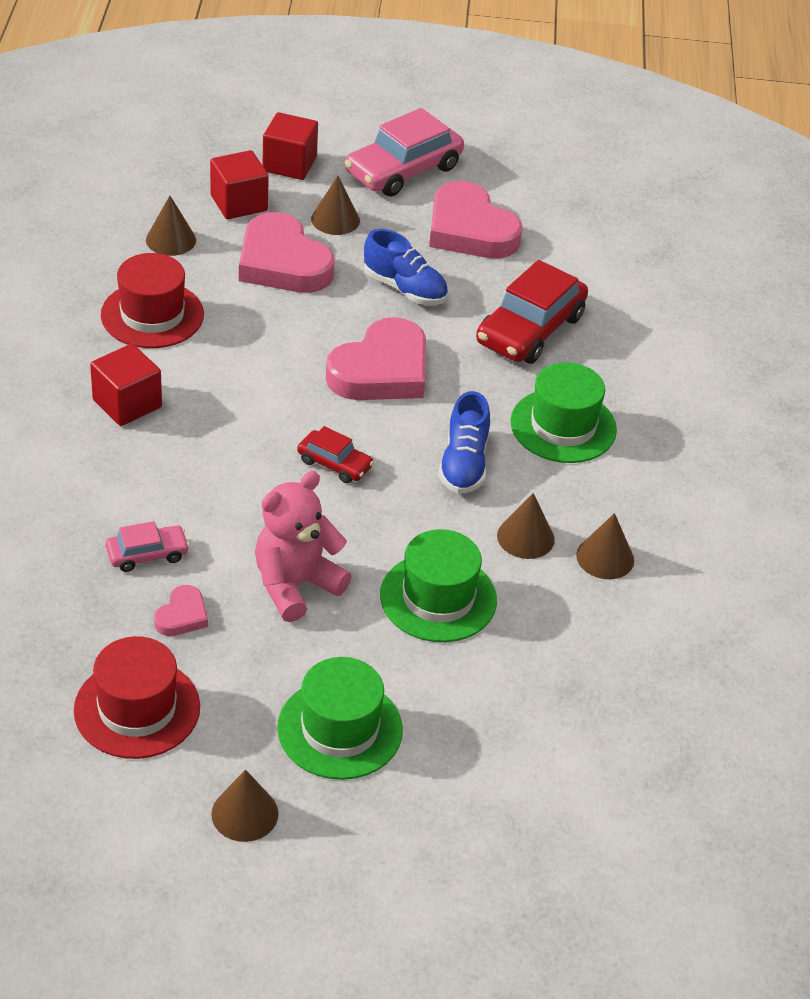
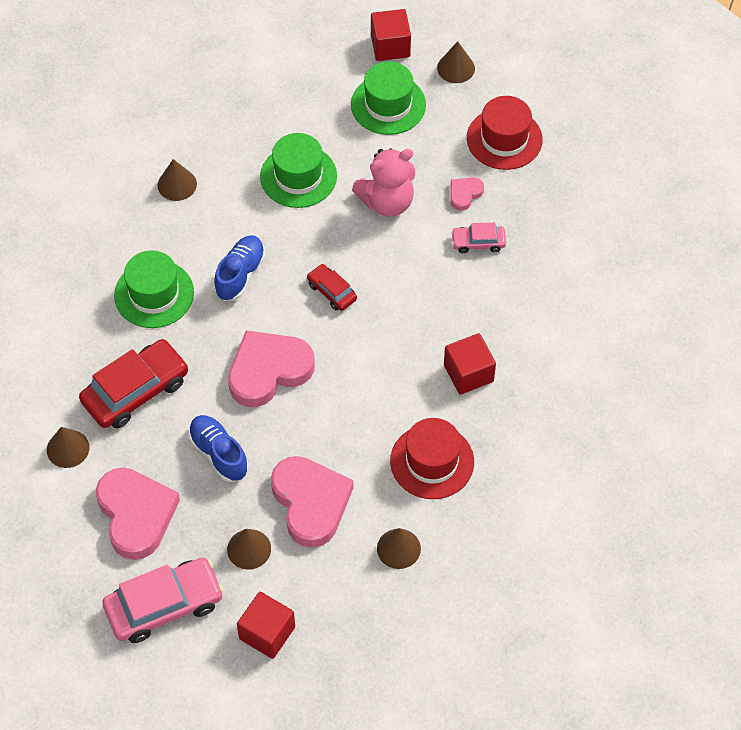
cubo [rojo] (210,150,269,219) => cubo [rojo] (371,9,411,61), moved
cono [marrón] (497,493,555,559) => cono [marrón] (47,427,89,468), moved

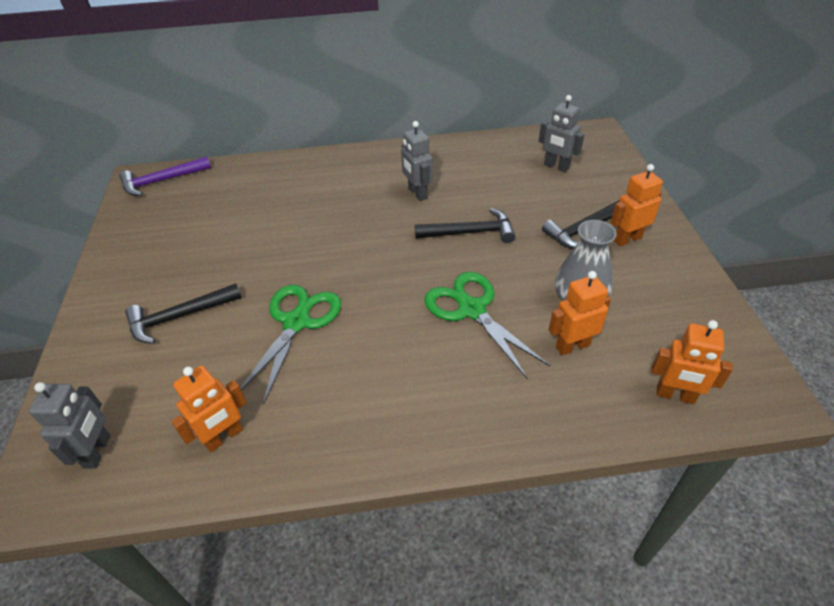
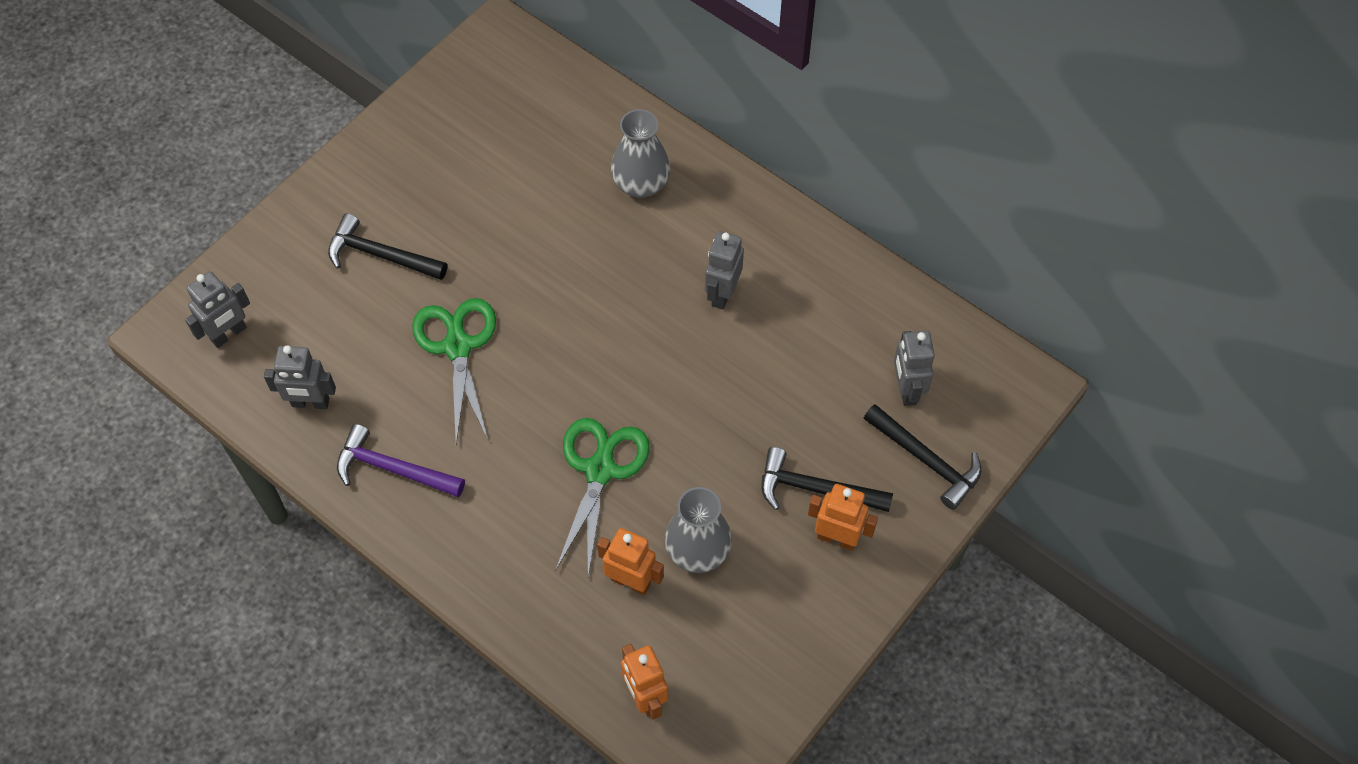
martillo [morado] (119,156,211,196) => martillo [morado] (337,424,465,497), moved
martillo [negro] (415,208,515,243) => martillo [negro] (864,404,982,510), moved
tijeras [verde] (240,285,341,405) => tijeras [verde] (412,298,496,444), 75 degrees counterclockwise
robot [naranja] (171,366,247,452) => robot [gris] (264,345,336,409)
nothing => florero [gris] (611,109,671,198)

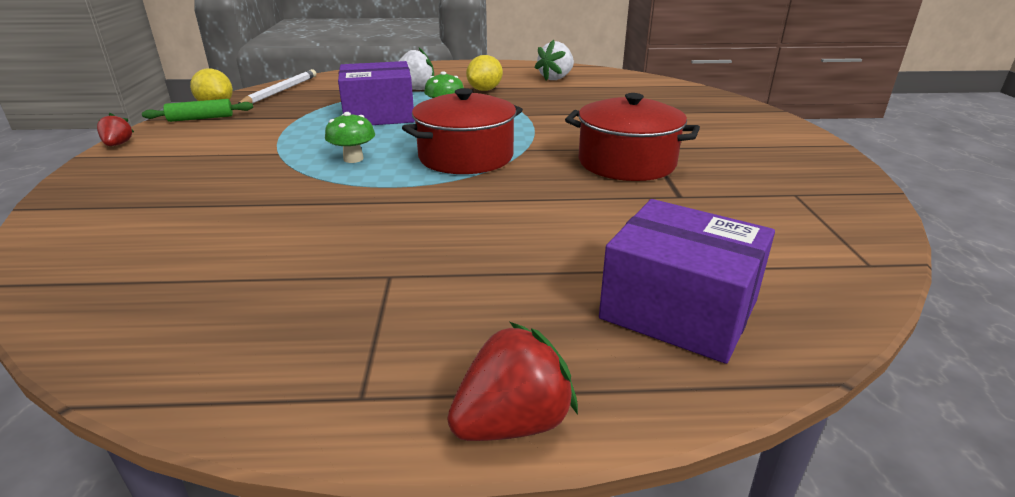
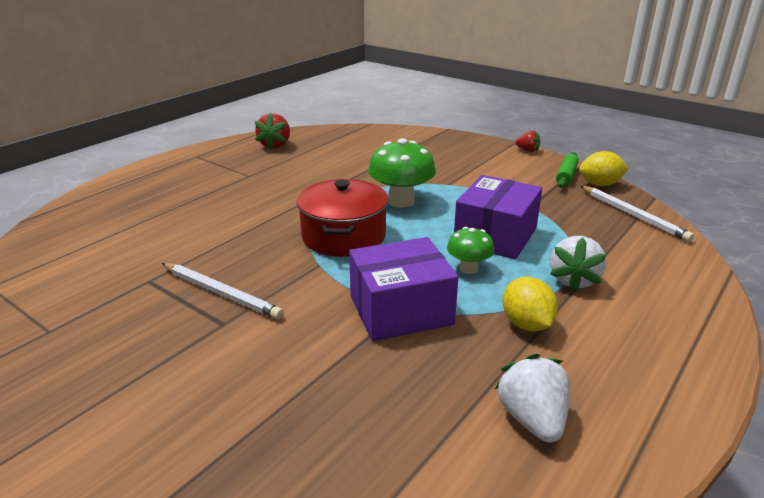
olla [rojo] (565,93,700,181) => lápiz [blanco] (162,263,284,320)
seta [verde] (325,112,375,163) => seta [verde] (368,138,436,208), x1.73
caja [morado] (599,199,775,364) => caja [morado] (349,237,458,341), moved
fresa [rojo] (447,322,578,441) => fresa [rojo] (255,113,290,150), moved

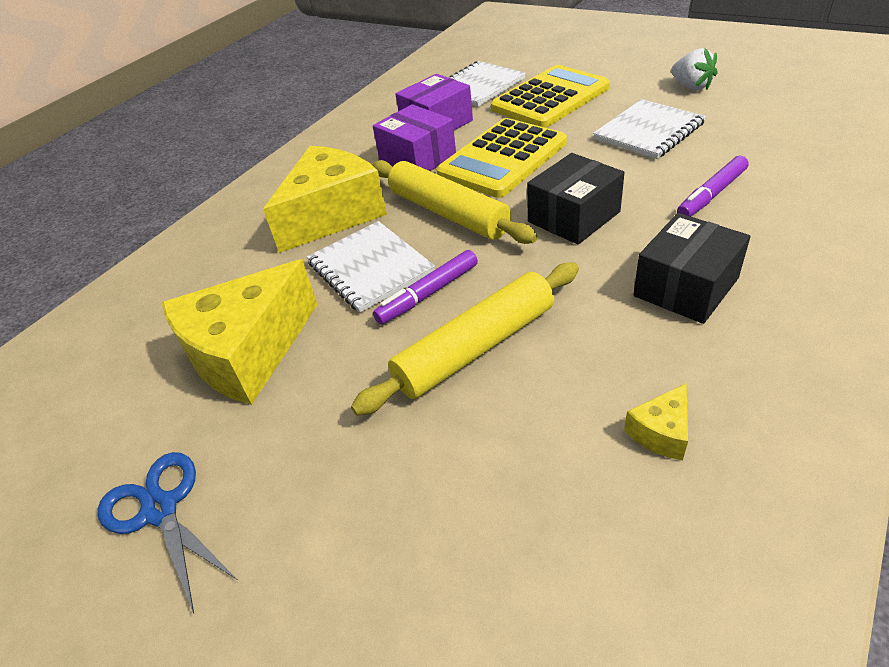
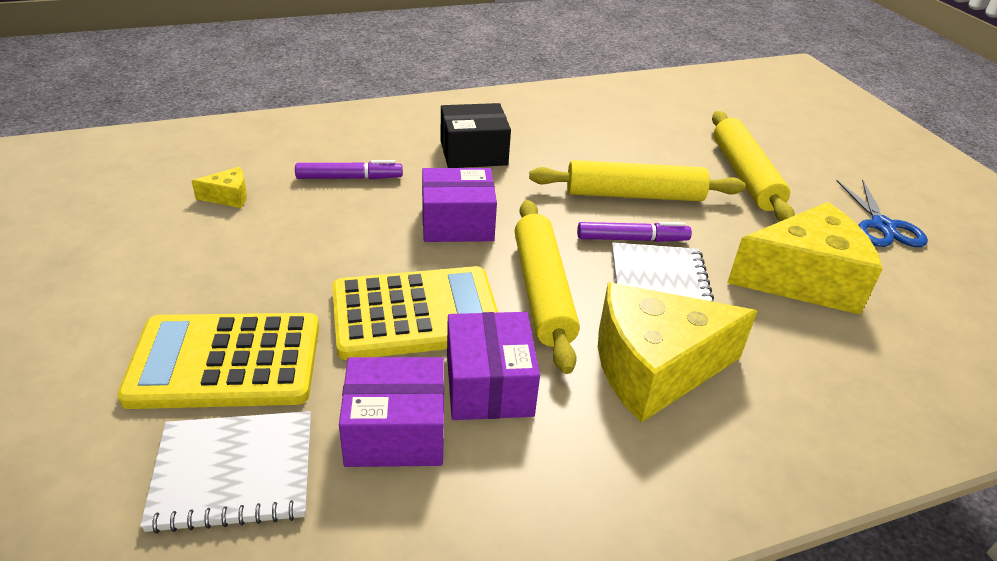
fresa [blanco] (671,48,718,90) => nothing
cuaderno [blanco] (593,99,706,159) => nothing
caja [negro] (527,153,624,245) => caja [morado] (422,168,497,242)
queso [amarillo] (624,383,688,460) => queso [amarillo] (192,167,247,208), moved
nothing => rodillo [amarillo] (712,111,795,221)

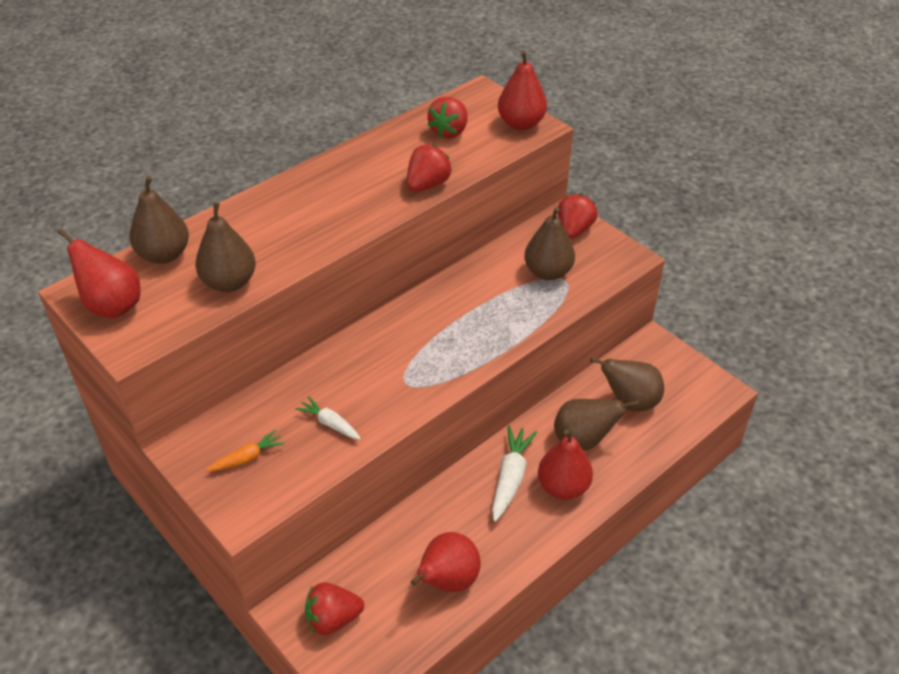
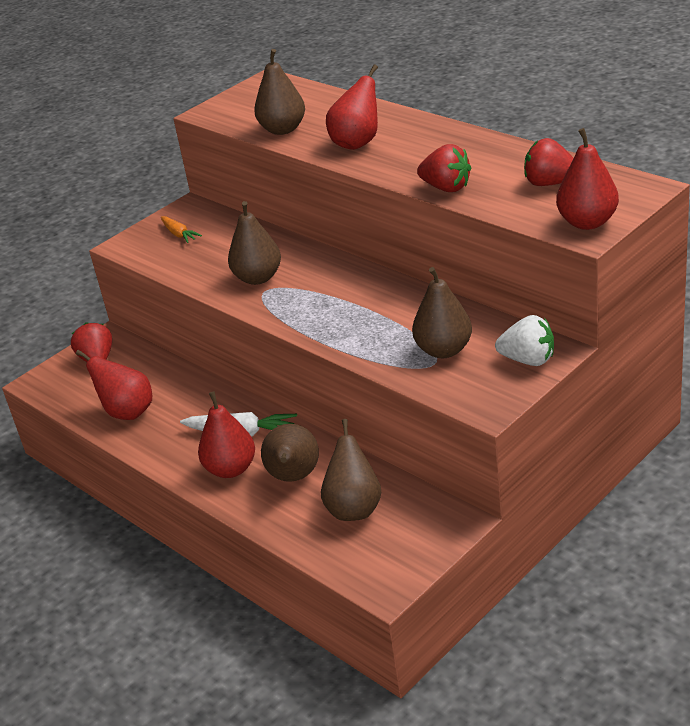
pera [marrón] (130,176,189,264) => pera [marrón] (228,201,281,285), moved
fresa [rojo] (558,194,598,239) => fresa [blanco] (495,315,554,366)
pera [rojo] (58,228,141,318) => pera [rojo] (326,64,378,150), moved
zanahoria [blanco] (295,396,361,440) => nothing

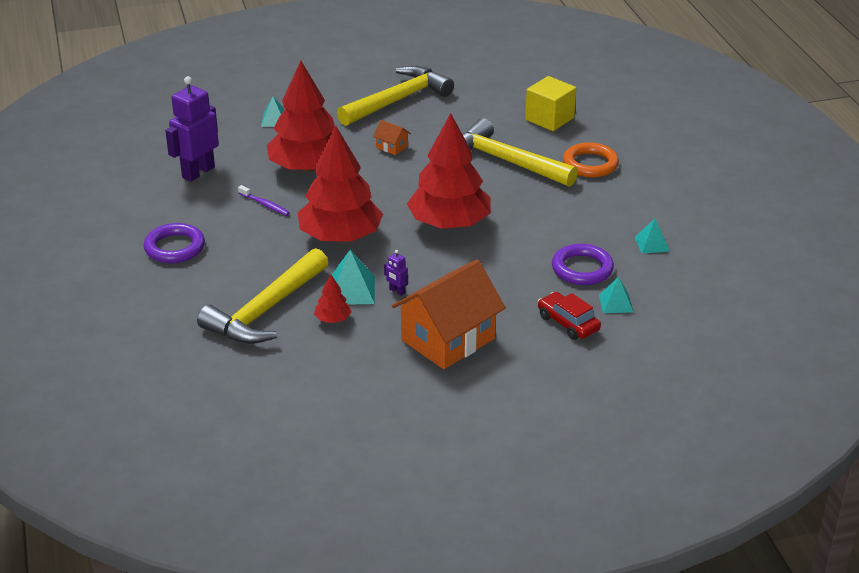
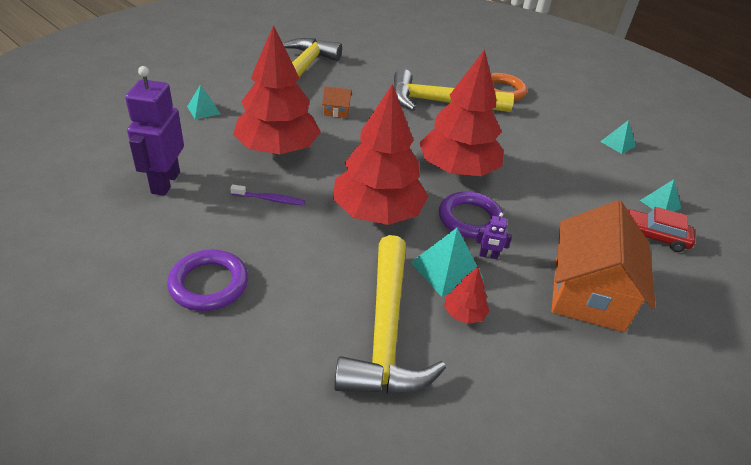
cubo [amarillo] (525,76,576,131) => nothing
anillo [morado] (552,244,614,285) => anillo [morado] (439,191,504,239), moved

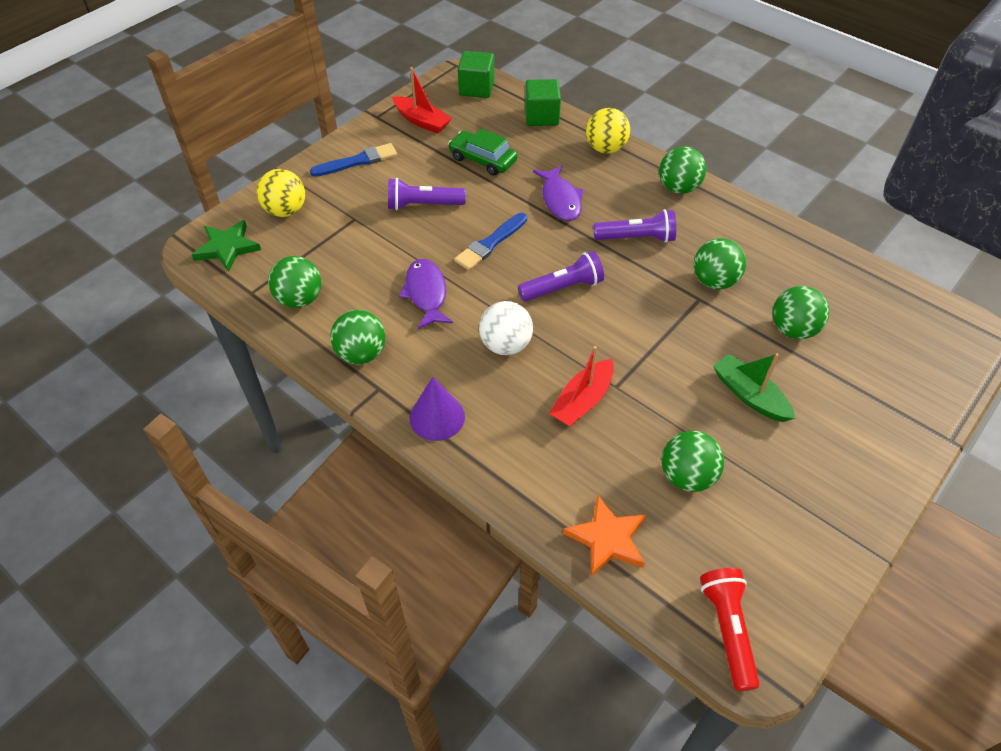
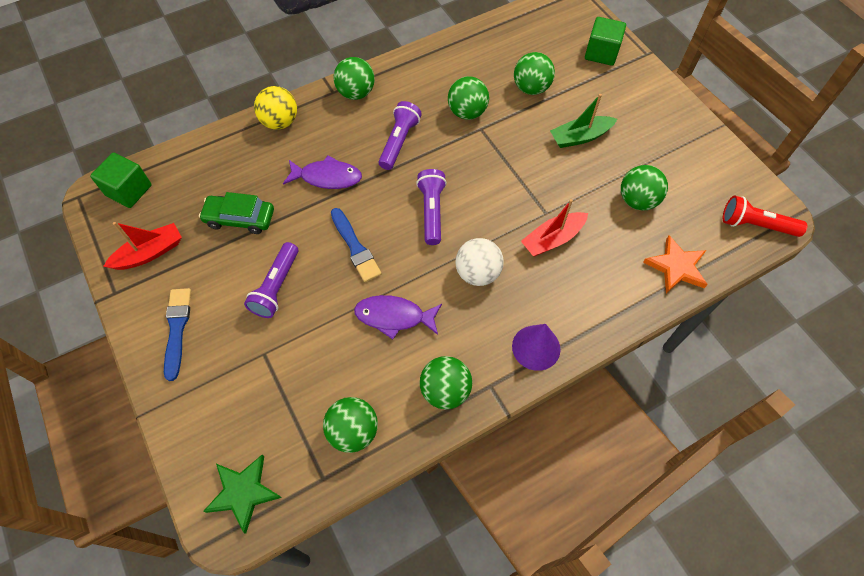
cubo [verde] (525,79,561,126) => cubo [verde] (585,17,626,66), moved
coche [verde] (448,129,518,176) => coche [verde] (199,192,274,234), 45 degrees clockwise
pelota [amarillo] (257,169,305,217) => nothing
barco [rojo] (549,346,614,426) => barco [rojo] (521,199,588,256), 90 degrees clockwise

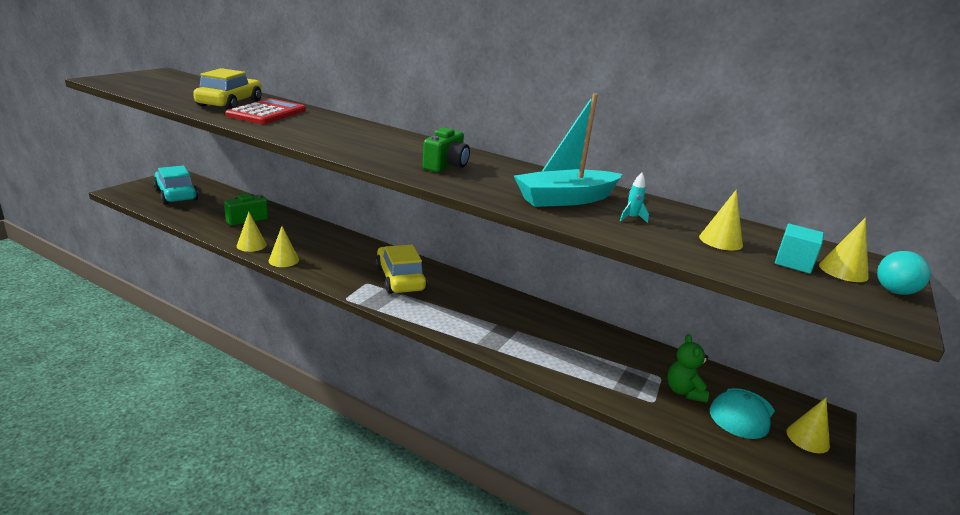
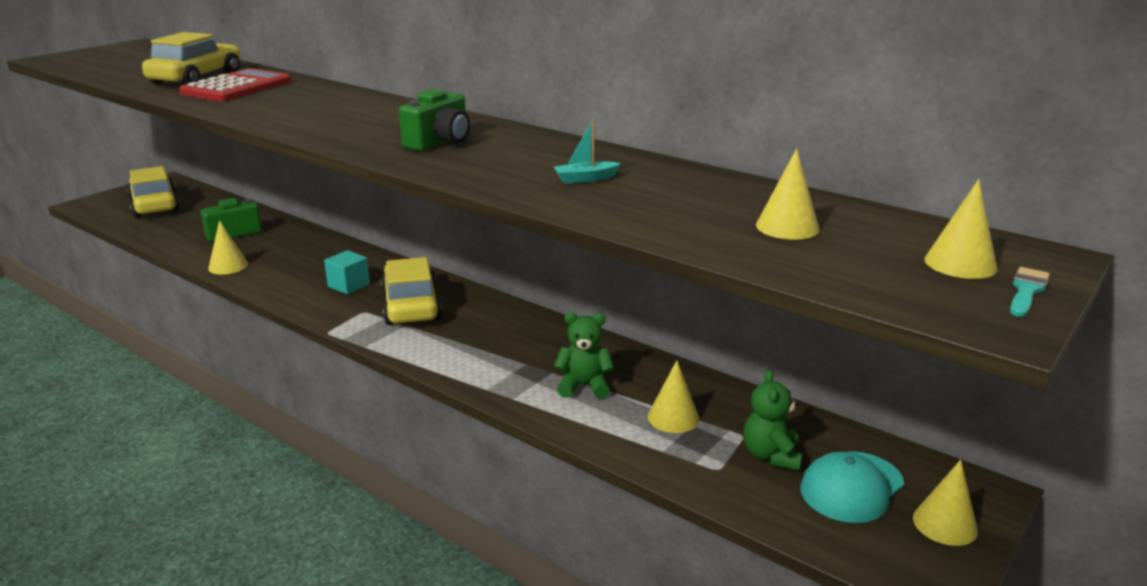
barco [turquesa] (514,93,622,207) => barco [turquesa] (554,119,621,184), x0.40
coche [turquesa] (153,165,198,204) => coche [amarillo] (127,166,180,218)
cohete [turquesa] (620,173,649,223) => nothing
cubo [turquesa] (775,224,824,274) => cubo [turquesa] (324,250,370,294), moved
cono [amarillo] (269,226,299,267) => cono [amarillo] (648,360,699,433), moved
pelota [turquesa] (877,251,931,295) => pincel [turquesa] (1010,267,1050,317)
nothing => osito [verde] (554,312,614,399)

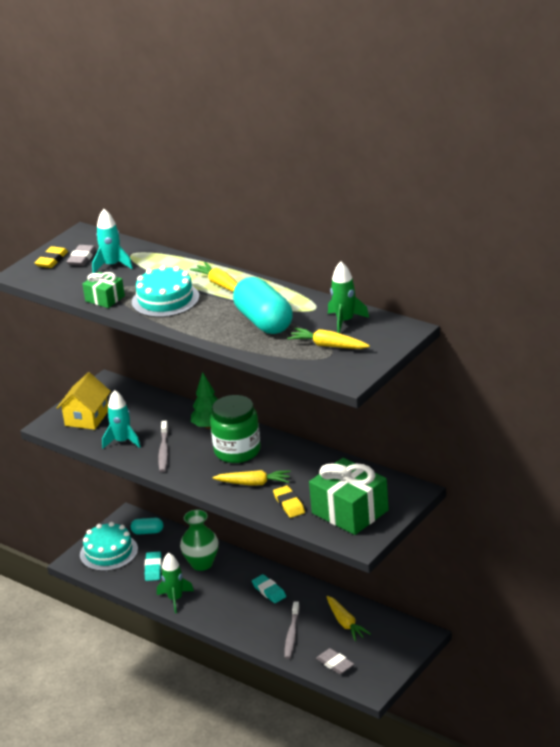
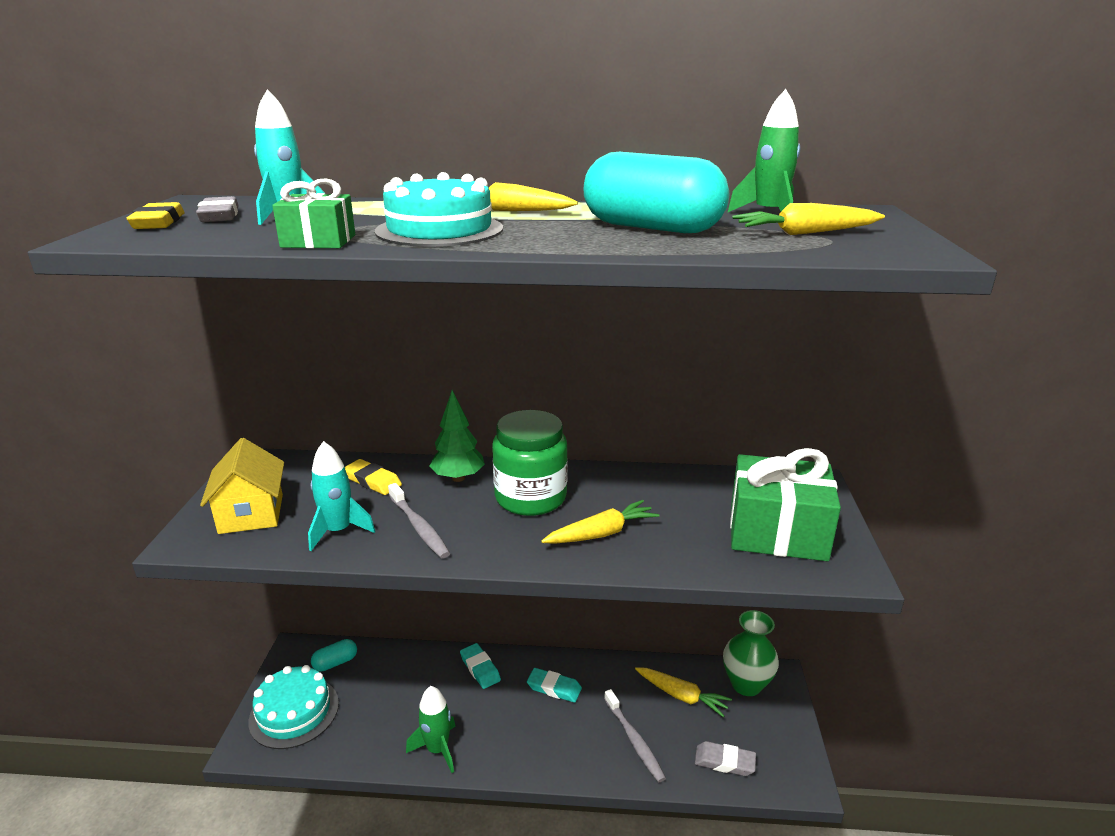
goma de borrar [amarillo] (273,485,305,518) => goma de borrar [amarillo] (345,459,402,495), moved
florero [verde] (180,510,219,571) => florero [verde] (723,610,779,696), moved
goma de borrar [turquesa] (145,551,162,581) => goma de borrar [turquesa] (460,643,501,689), moved

